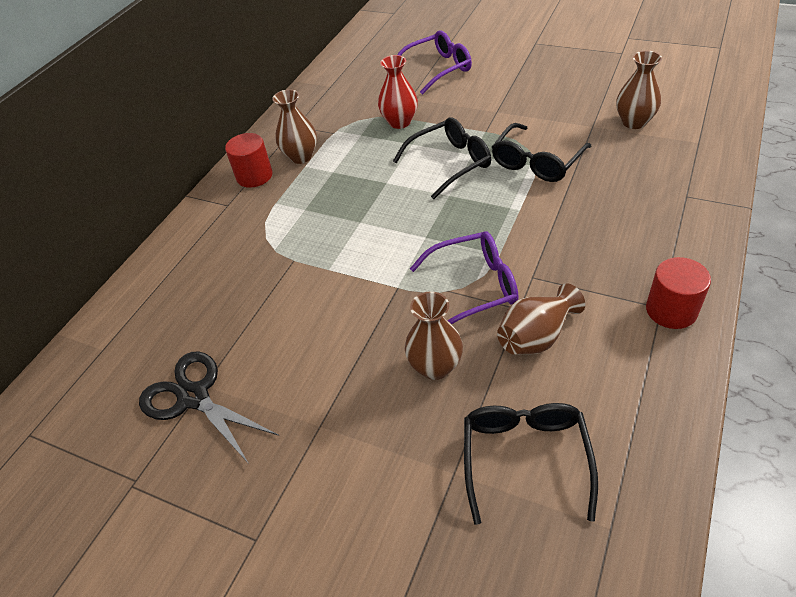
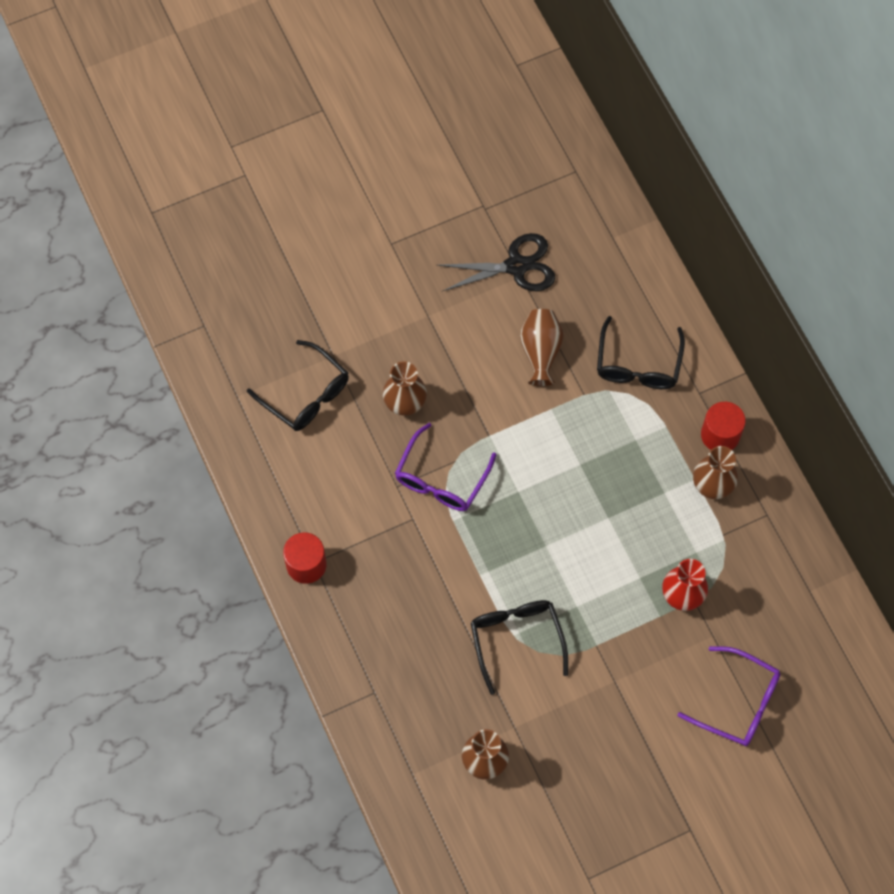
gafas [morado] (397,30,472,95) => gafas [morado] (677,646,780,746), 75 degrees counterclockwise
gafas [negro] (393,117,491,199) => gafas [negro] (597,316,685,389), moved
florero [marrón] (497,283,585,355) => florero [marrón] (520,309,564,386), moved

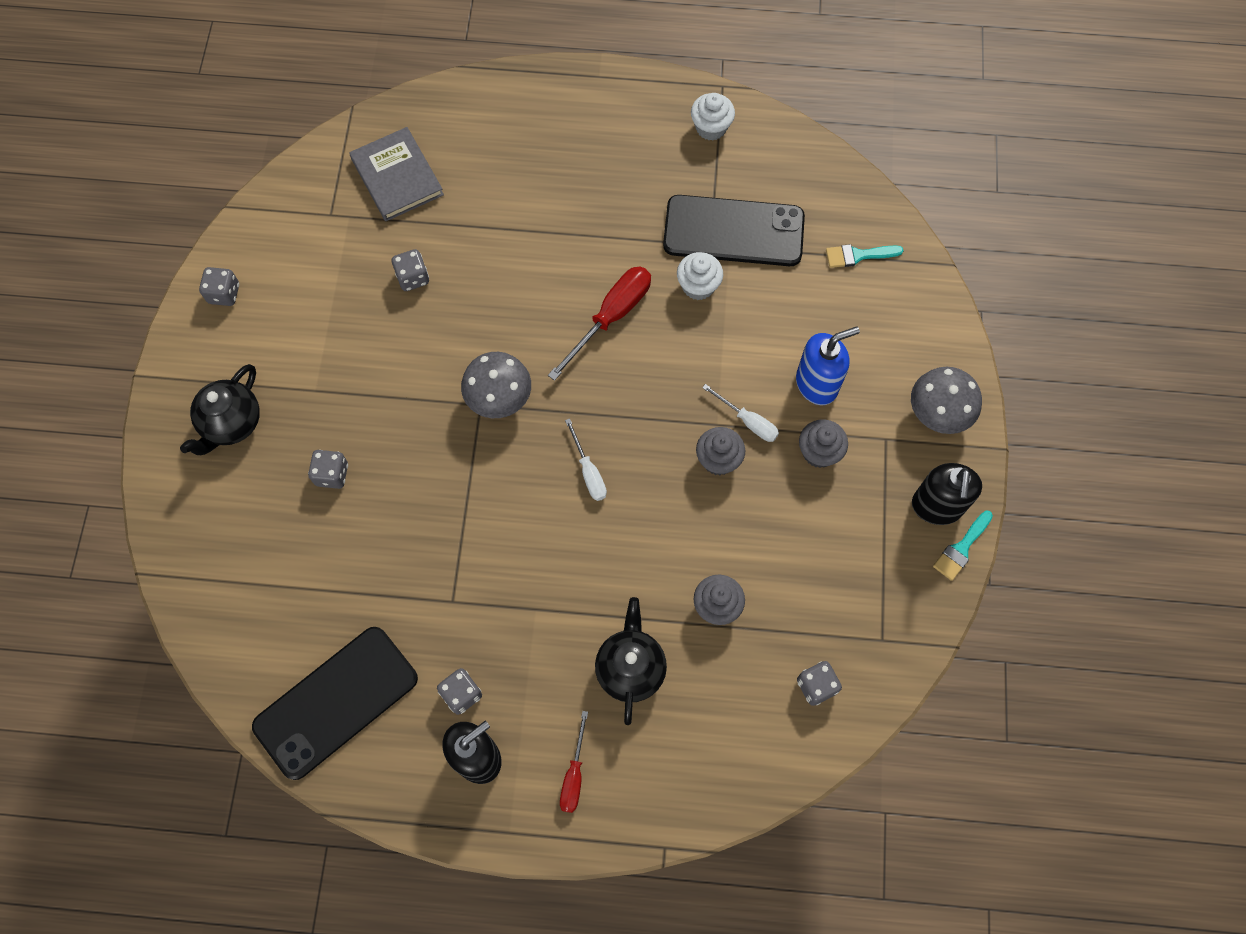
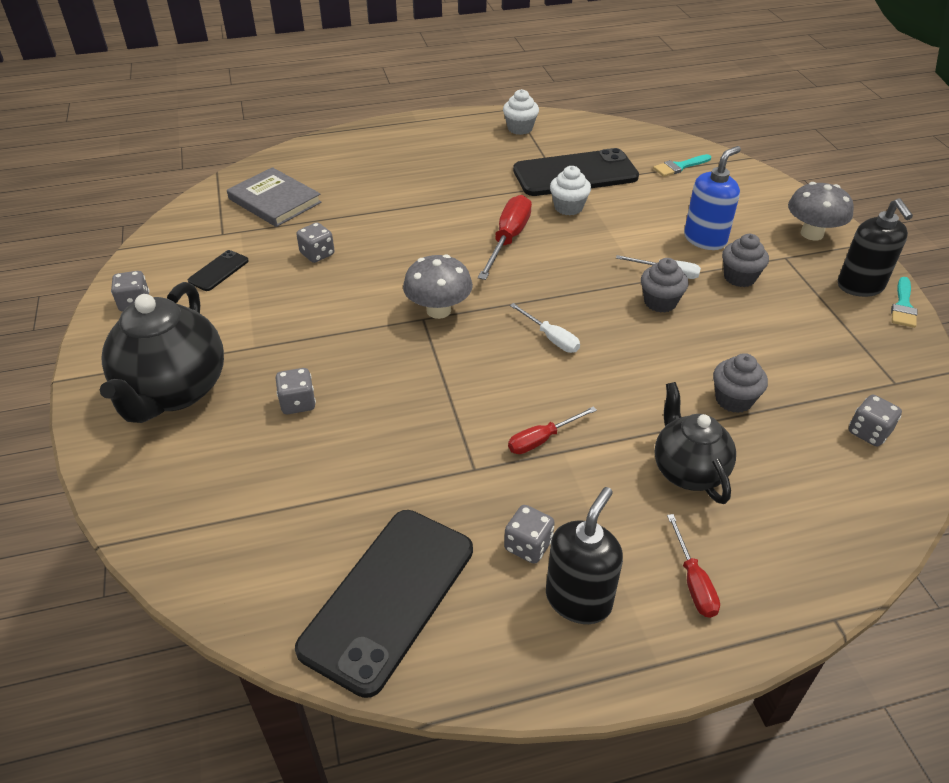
tetera [negro] (180,364,260,455) => tetera [negro] (99,282,224,423), x1.58
nothing => móvil [negro] (188,250,249,291)
nothing => destornillador [rojo] (508,406,597,454)

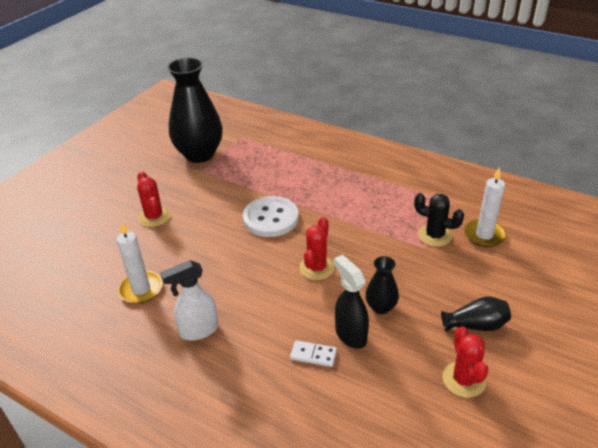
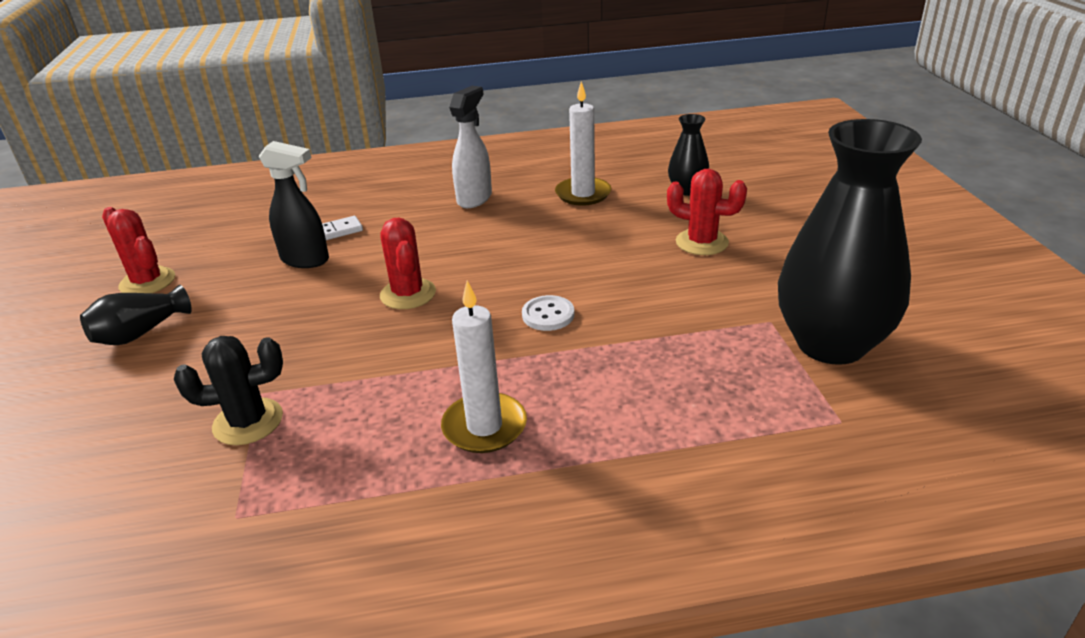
vela [blanco] (464,167,507,247) => vela [blanco] (441,281,527,453), moved
botón [blanco] (243,196,299,237) => botón [blanco] (522,295,574,331), x0.51
florero [negro] (365,256,399,314) => florero [negro] (668,114,709,196), moved

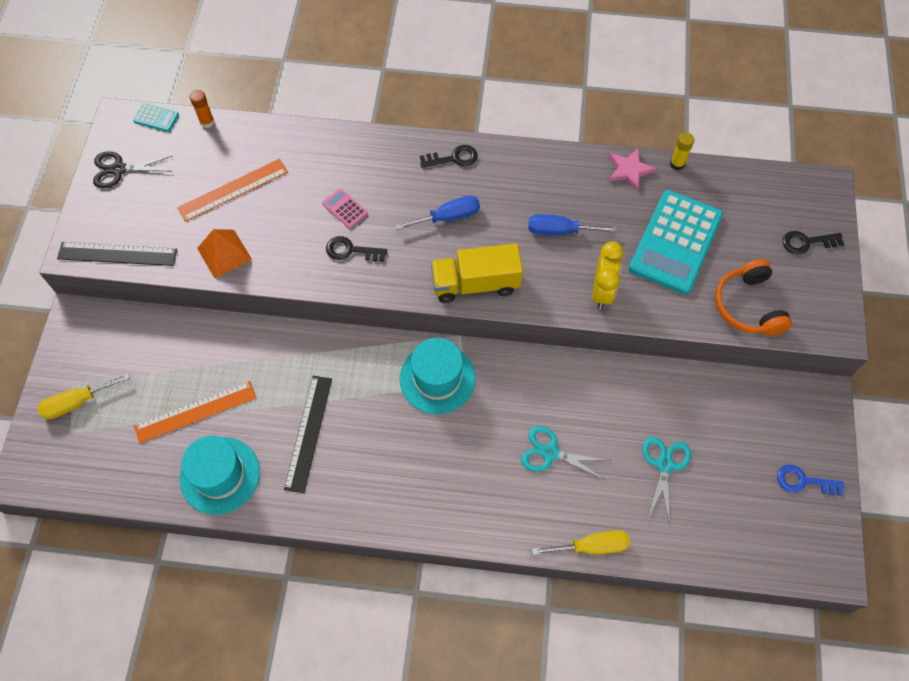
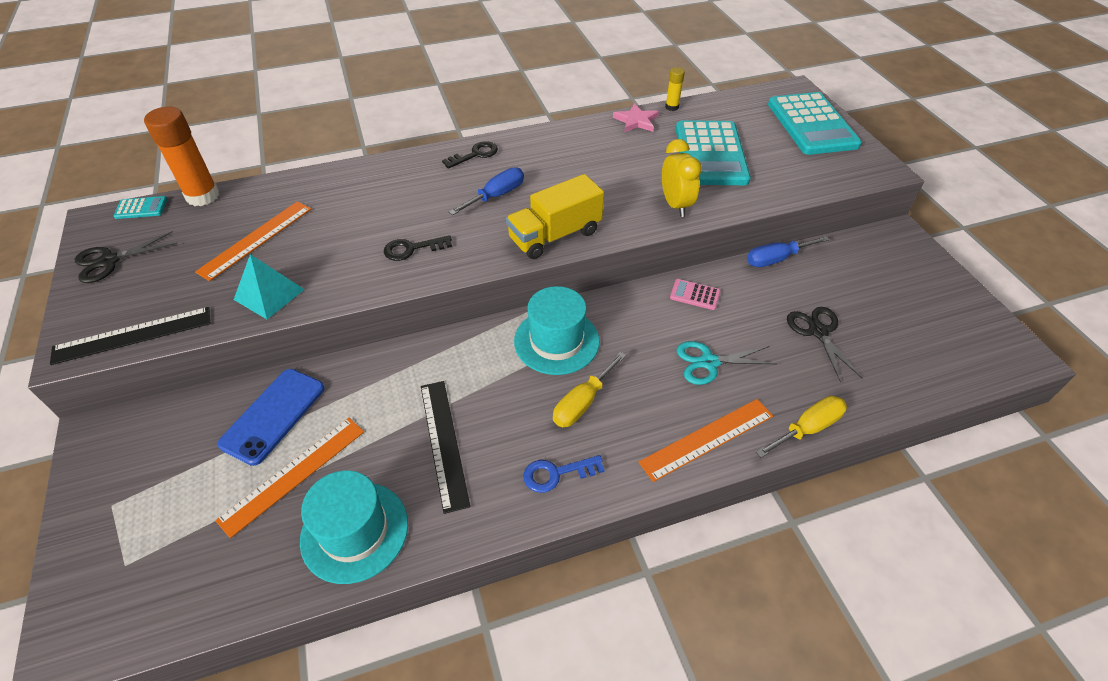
barra de pegamento [naranja] (190,90,215,128) => barra de pegamento [naranja] (144,107,220,206), x2.00
calculadora [rosa] (322,188,368,228) => calculadora [rosa] (670,279,721,310), moved
destornillador [azul] (528,214,617,235) => destornillador [azul] (747,236,829,267), moved
pirámide [naranja] (197,229,252,278) => pirámide [turquesa] (234,254,305,319)
llave [negro] (782,231,844,255) => calculadora [turquesa] (768,92,862,155)
auriculares [naranja] (715,259,792,336) => nothing
destornillador [amarillo] (38,373,130,419) => destornillador [amarillo] (553,352,626,427), moved
tijeras [turquesa] (642,436,691,525) => tijeras [negro] (787,307,862,382)
llave [azul] (777,465,844,496) => llave [azul] (523,455,605,493), moved
nothing => móvil [azul] (217,369,325,466)
nothing => regla [naranja] (638,399,773,482)

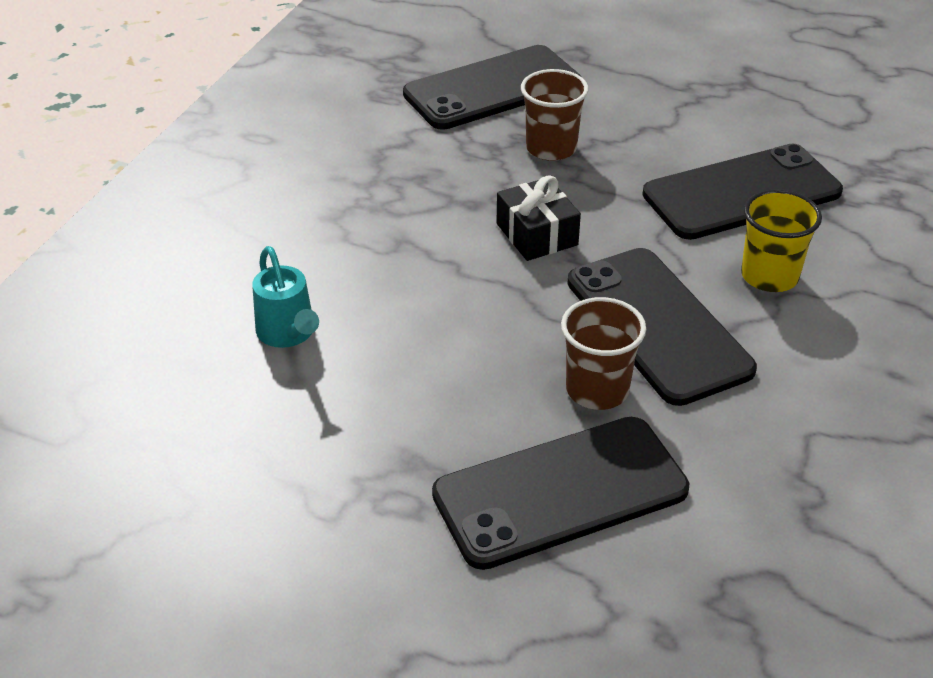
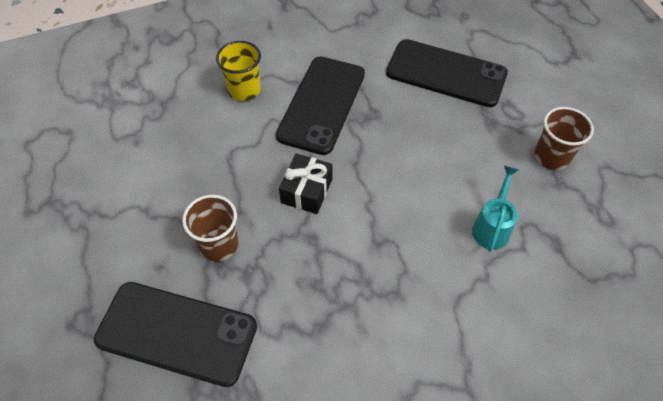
móvil [negro] (642,144,843,240) => nothing
vaso [marrón] (561,297,646,410) => vaso [marrón] (534,107,594,170), moved

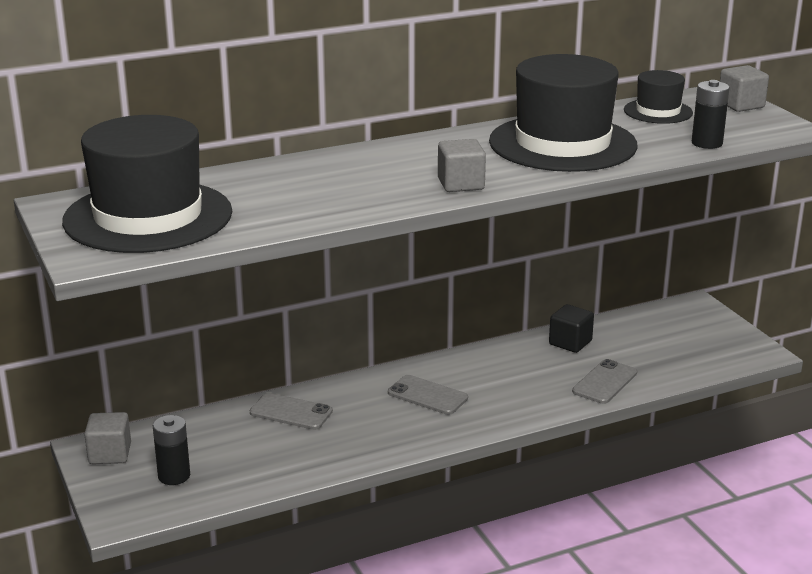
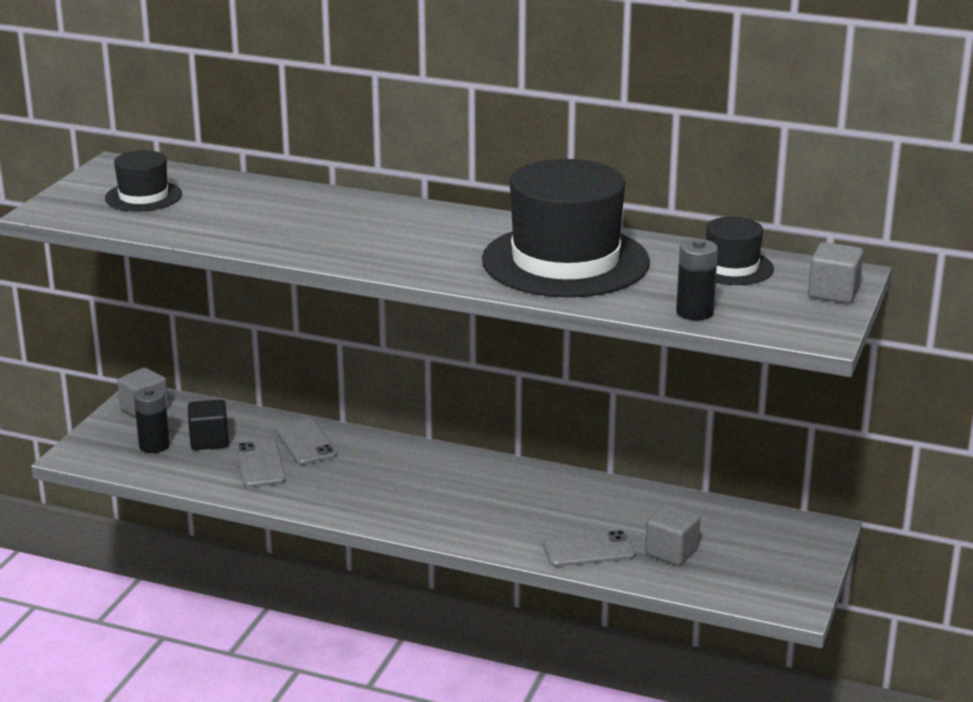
sombrero [negro] (62,115,232,253) => sombrero [negro] (105,150,182,211), x0.49
cubo [gris] (438,139,486,192) => cubo [gris] (645,504,700,565), moved
cubo [negro] (549,304,594,353) => cubo [negro] (188,399,229,450), moved
móvil [gris] (388,375,468,415) => móvil [gris] (236,440,286,487), moved

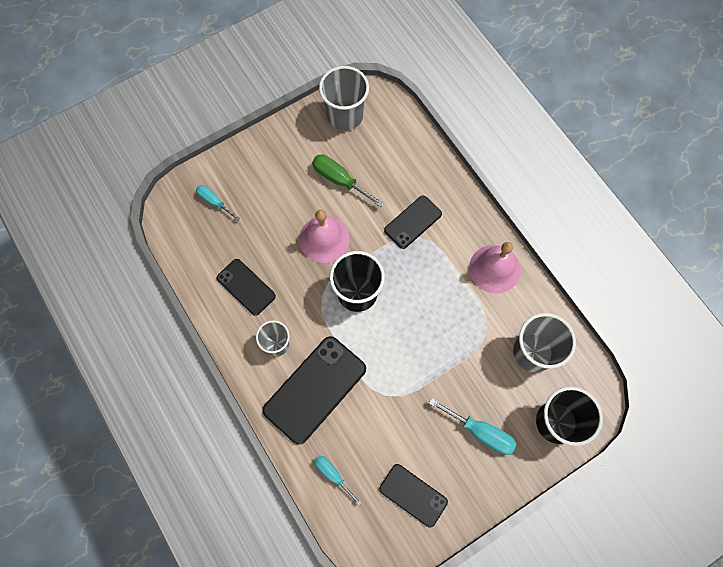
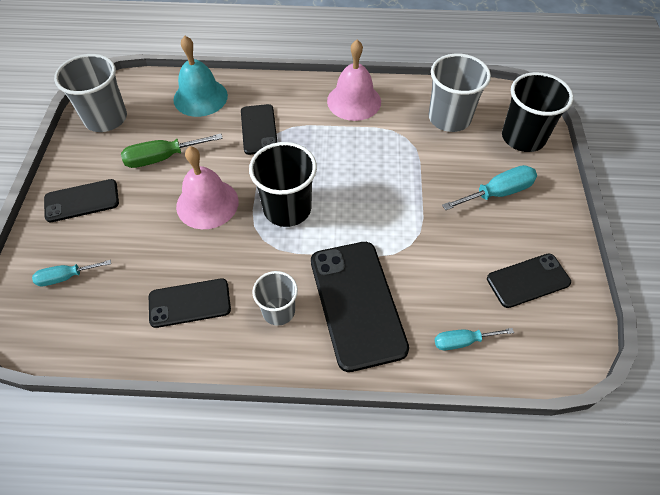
nothing => campana [turquesa] (174,36,228,117)
nothing => móvil [negro] (44,179,119,222)

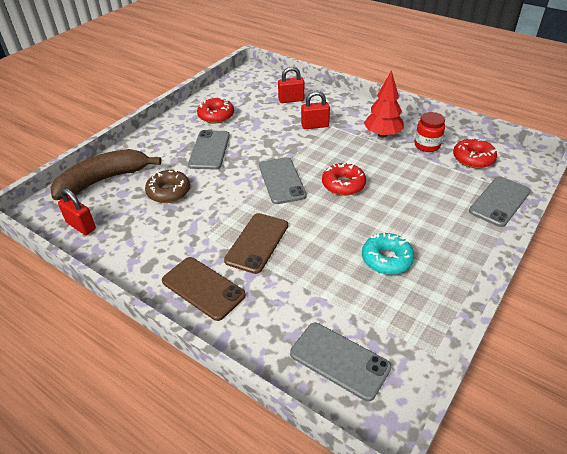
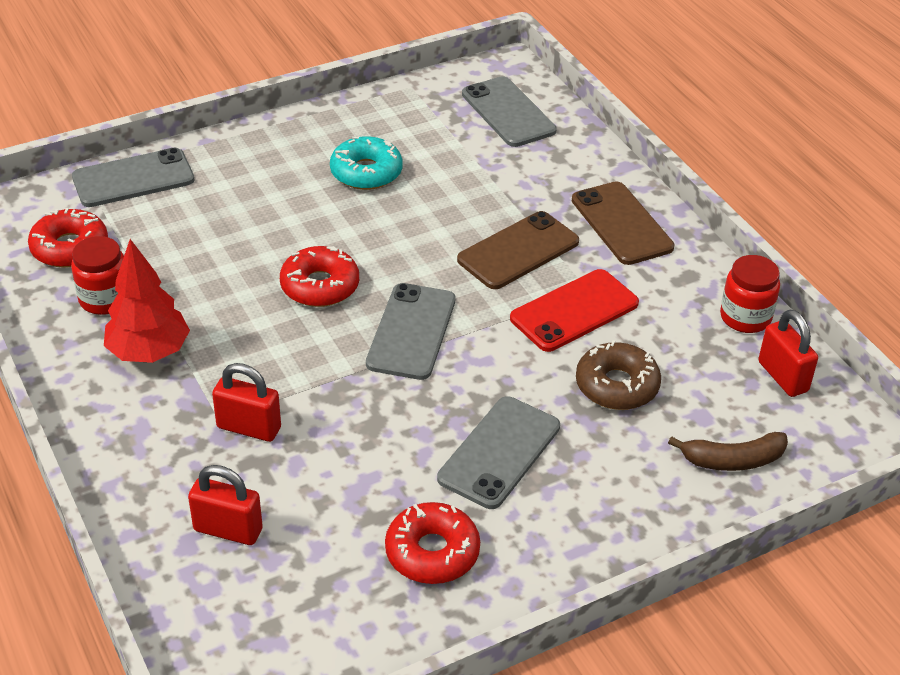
plátano [marrón] (50,149,162,200) => plátano [marrón] (668,432,788,471), x0.54
nothing => tarro [rojo] (720,255,780,333)
nothing => móvil [rojo] (510,269,639,352)

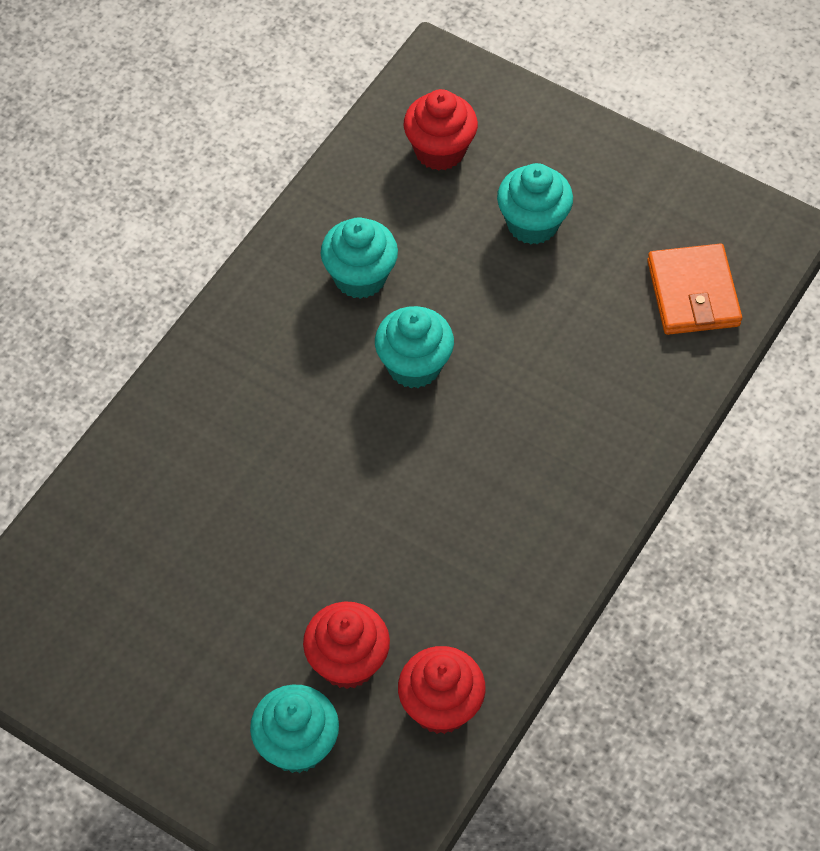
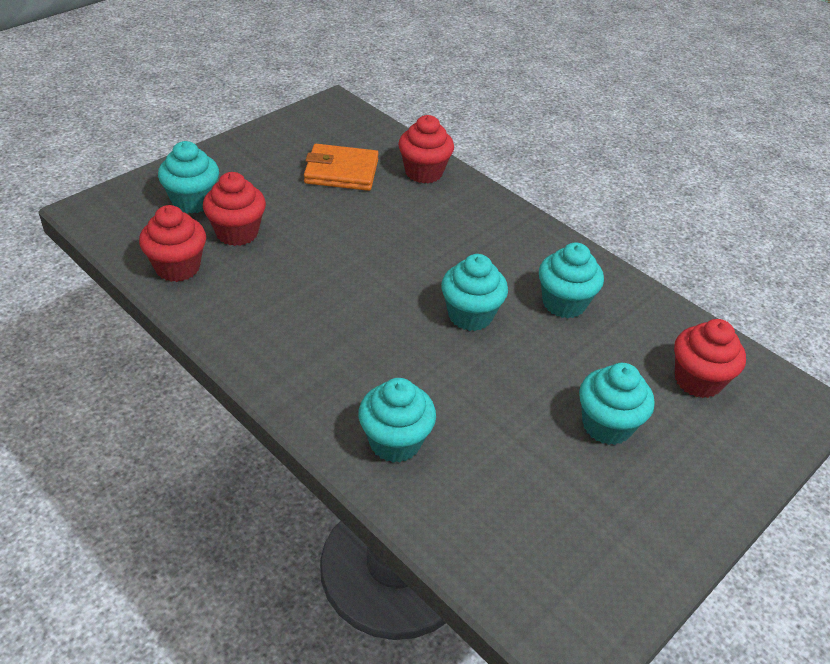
cartera [naranja] (647,244,742,335) => cartera [naranja] (304,144,379,191), moved
nothing => magdalena [rojo] (398,115,454,183)
nothing => magdalena [turquesa] (359,378,436,463)

